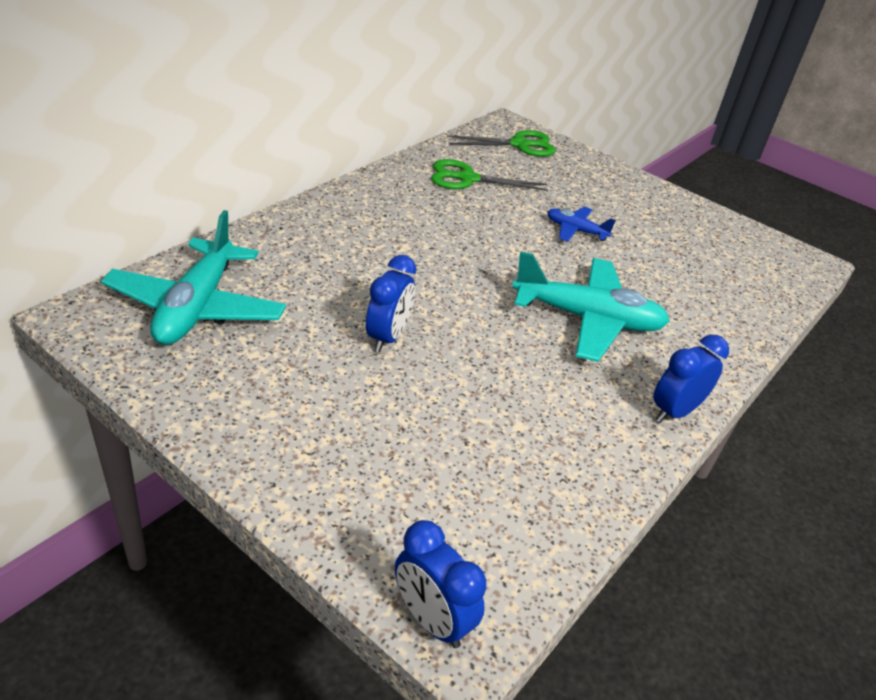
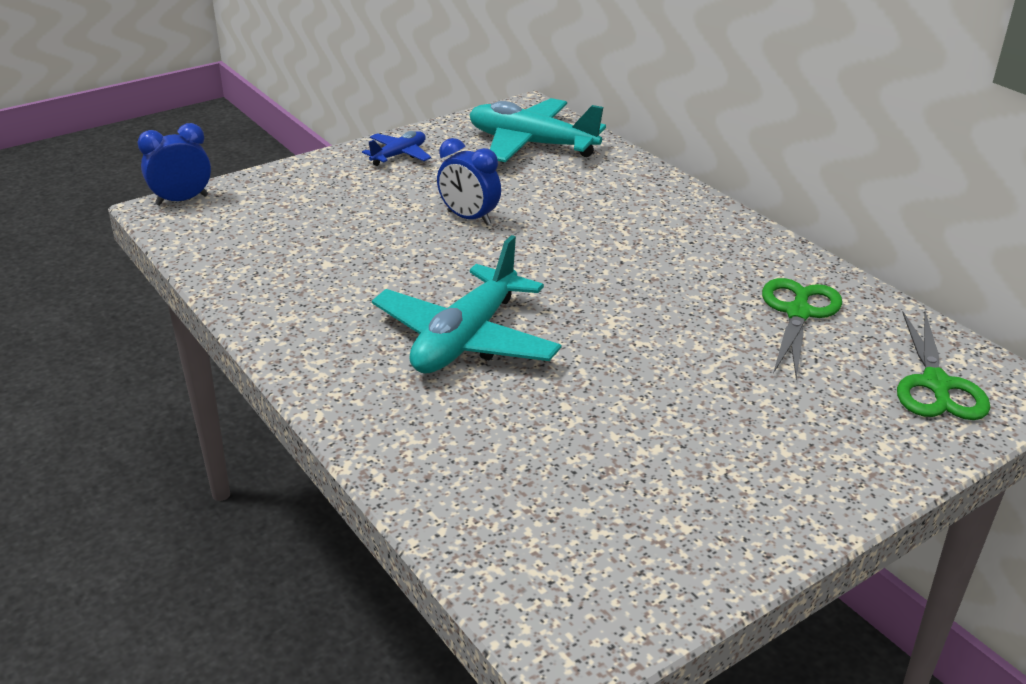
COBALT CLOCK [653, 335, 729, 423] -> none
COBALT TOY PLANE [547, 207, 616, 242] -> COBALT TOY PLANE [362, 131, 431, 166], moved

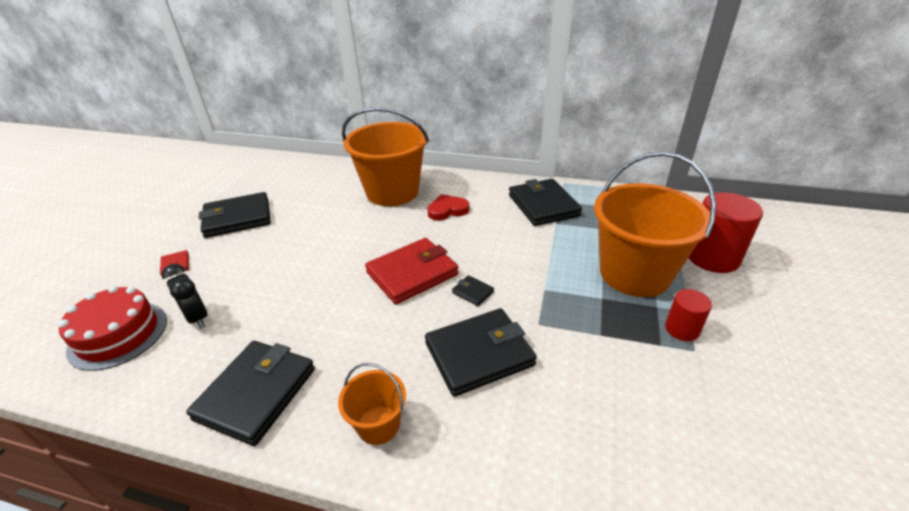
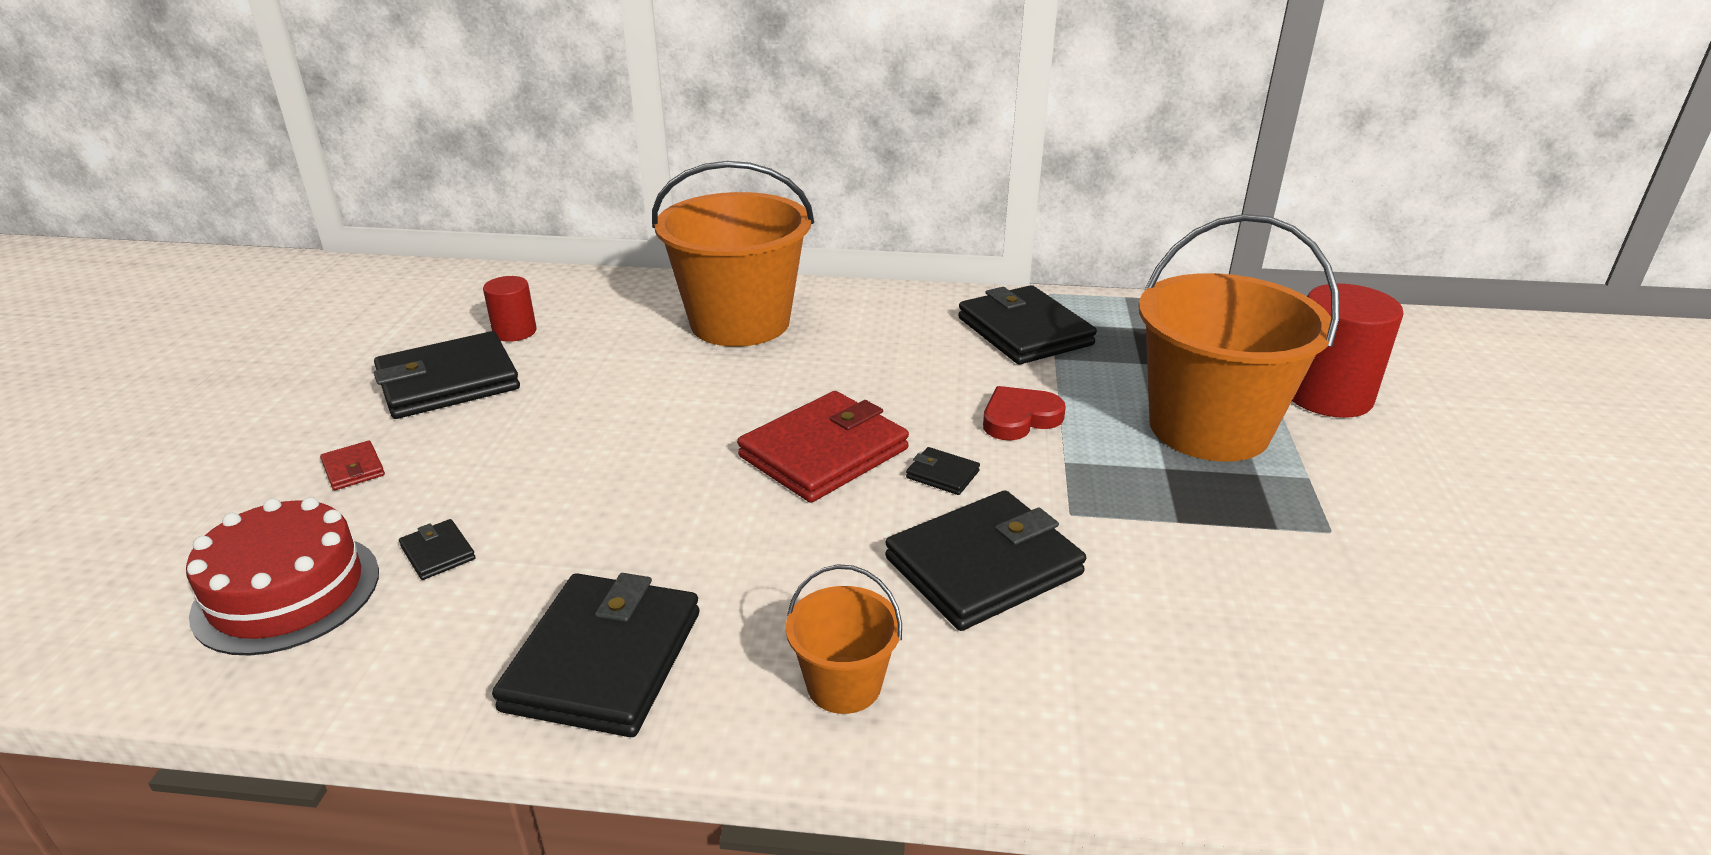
CRIMSON LOVE HEART [427, 194, 469, 221] -> CRIMSON LOVE HEART [983, 386, 1066, 440], moved
CRIMSON SOLID CYLINDER [665, 289, 712, 341] -> CRIMSON SOLID CYLINDER [483, 276, 536, 342], moved
BLACK CLOCK [162, 264, 208, 328] -> BLACK WALLET [399, 519, 476, 580]

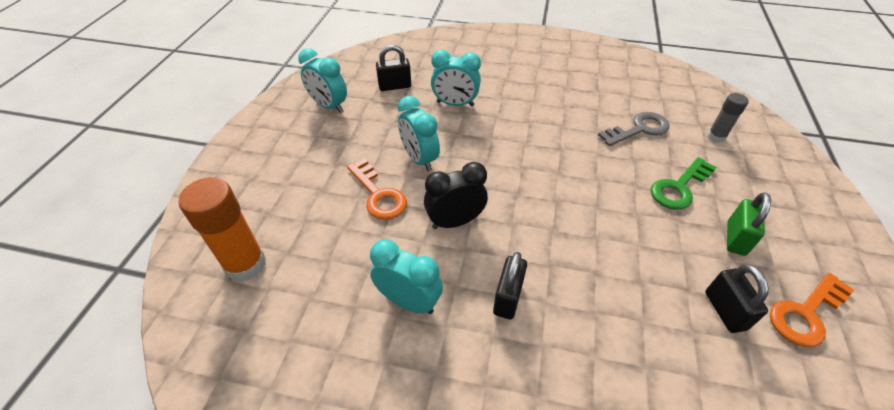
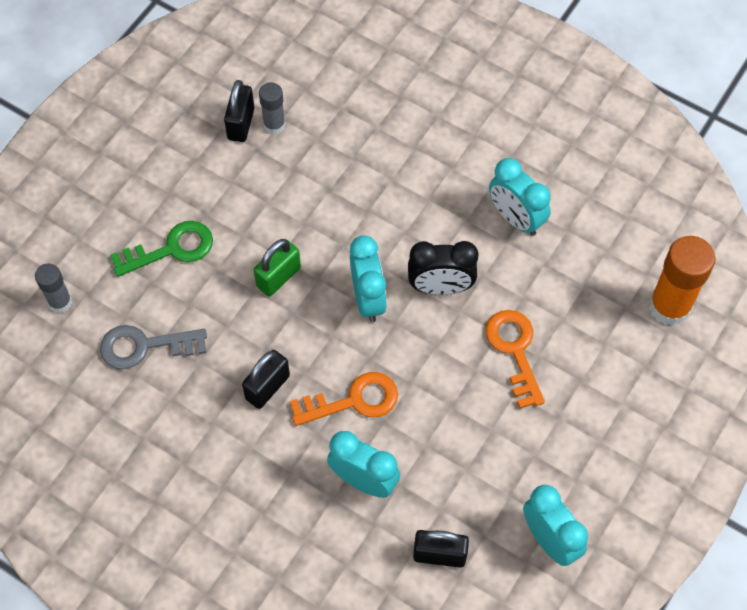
none -> GRAY GLUE STICK [259, 82, 286, 134]
TEAL CLOCK [398, 96, 440, 171] -> TEAL CLOCK [350, 235, 387, 322], moved
BLACK PADLOCK [493, 252, 527, 319] -> BLACK PADLOCK [242, 350, 290, 409], moved
LEAF-GREEN PADLOCK [727, 192, 771, 256] -> LEAF-GREEN PADLOCK [254, 239, 301, 296], moved
ORANGE LATCHKEY [770, 273, 854, 347] -> ORANGE LATCHKEY [290, 372, 398, 426], moved

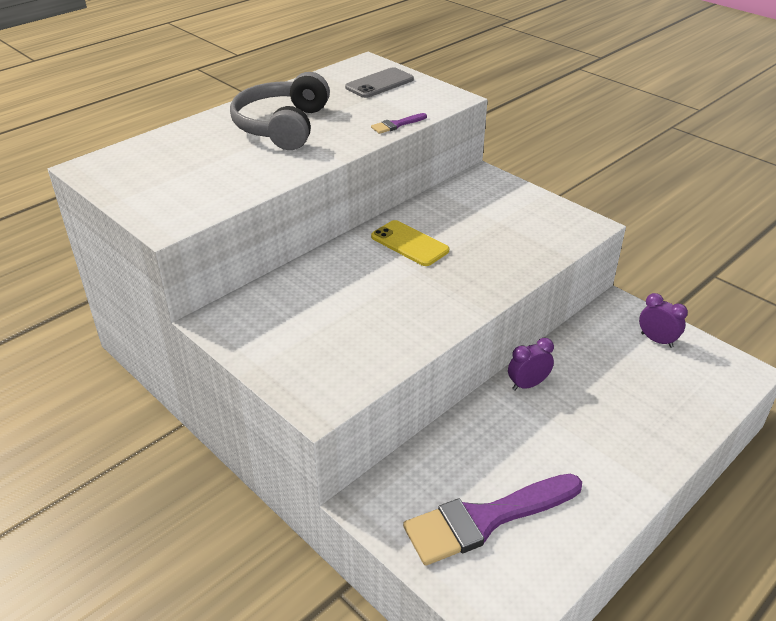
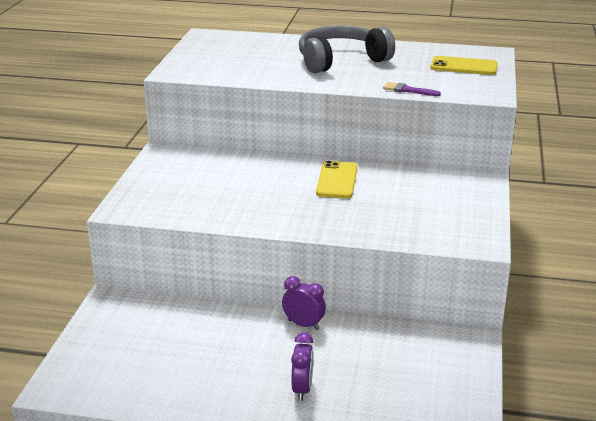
PURPLE BRUSH [403, 474, 582, 566] -> none
PURPLE CLOCK [639, 293, 688, 348] -> PURPLE CLOCK [291, 332, 314, 401], moved
GRAY SMARTPHONE [345, 67, 414, 98] -> YELLOW SMARTPHONE [431, 56, 498, 75]

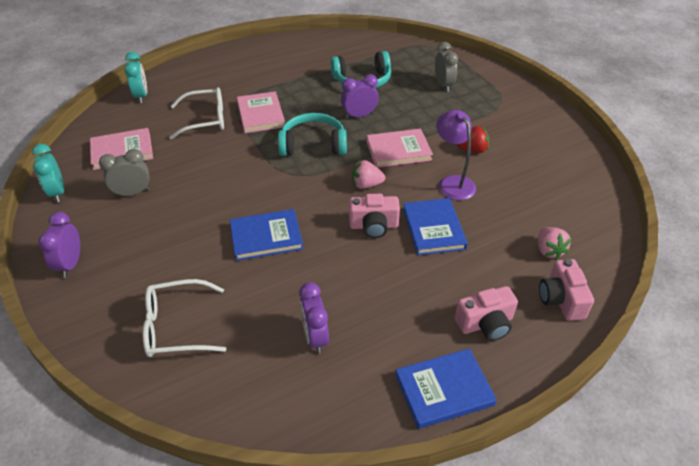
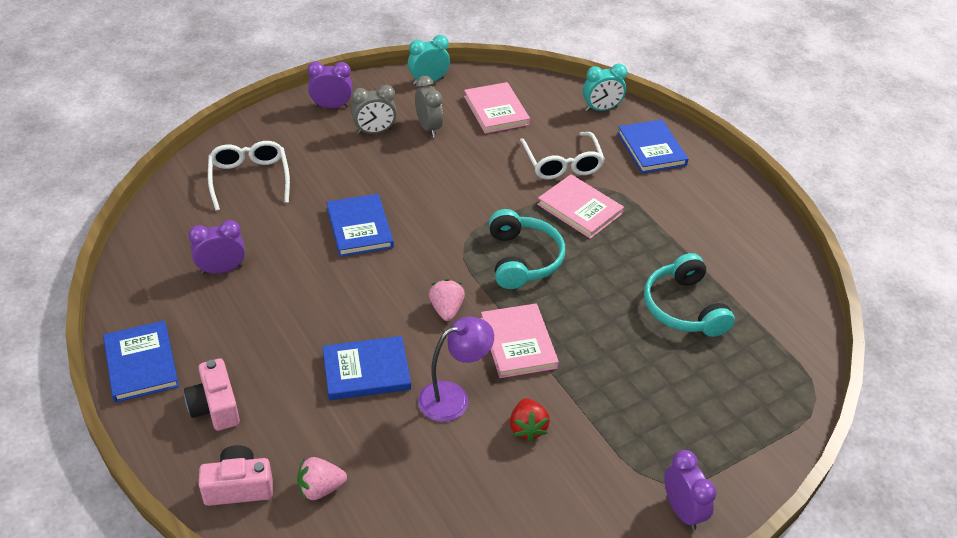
PINK PHOTO CAMERA [349, 194, 400, 238] -> none
none -> COBALT HARDBACK [617, 119, 688, 173]
PURPLE CLOCK [341, 74, 379, 119] -> PURPLE CLOCK [664, 450, 716, 530], moved
GRAY CLOCK [435, 42, 458, 92] -> GRAY CLOCK [351, 85, 397, 134], moved
PINK HARDBACK [237, 91, 285, 133] -> PINK HARDBACK [537, 174, 624, 239], 60 degrees clockwise

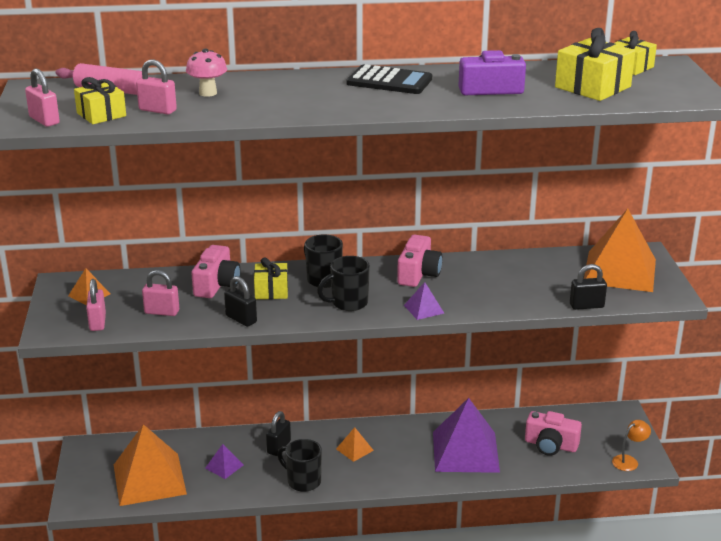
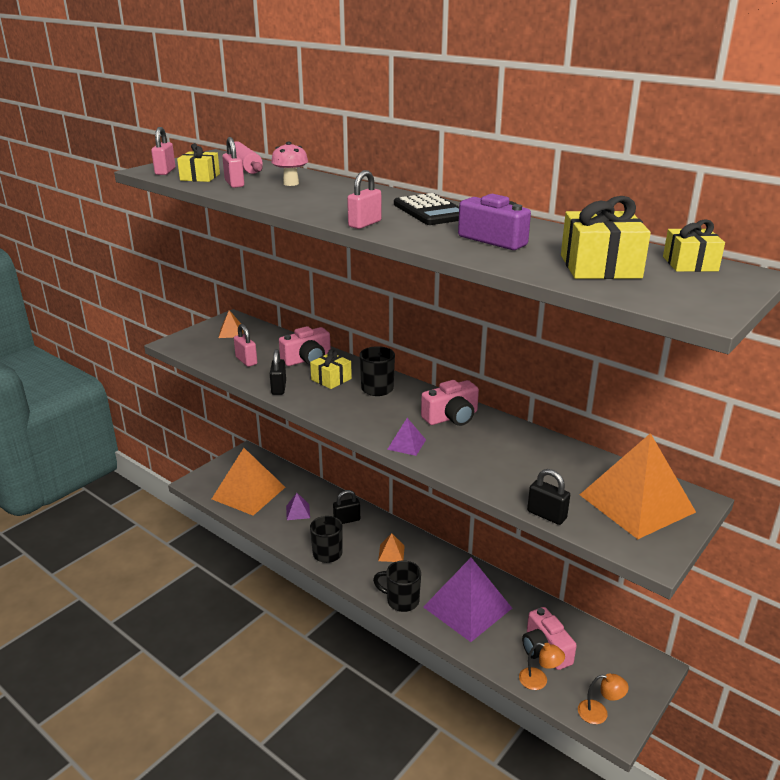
none -> ORANGE READING LAMP [519, 643, 565, 690]
PINK PADLOCK [86, 279, 106, 331] -> PINK PADLOCK [347, 170, 382, 229], moved
BLACK TEA MUG [317, 256, 370, 311] -> BLACK TEA MUG [373, 561, 421, 612], moved

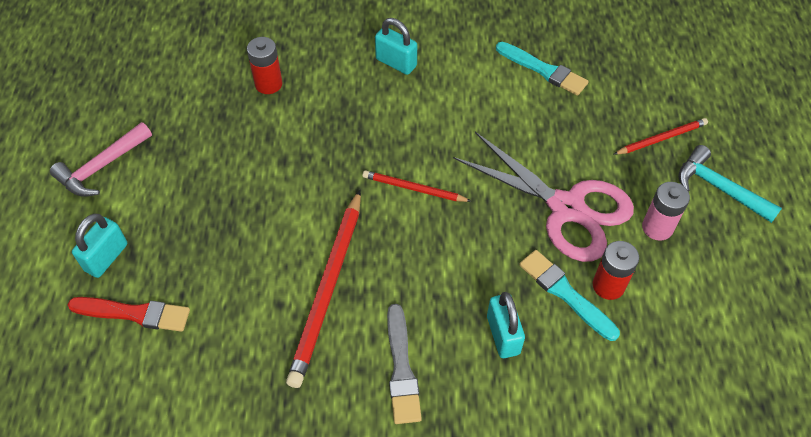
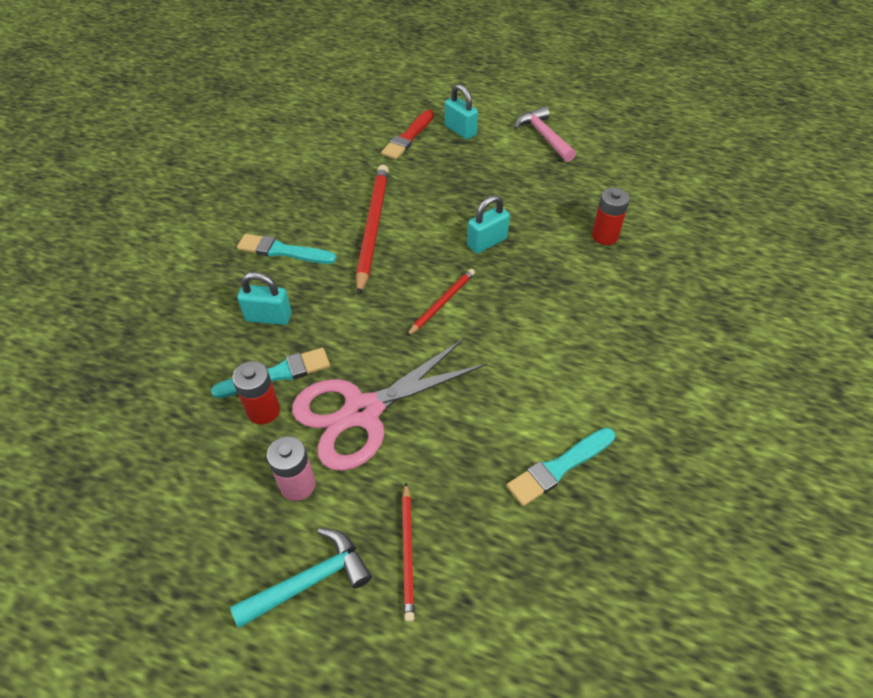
TEAL PADLOCK [375, 18, 417, 75] -> TEAL PADLOCK [467, 195, 510, 254], moved
GRAY BRUSH [387, 304, 422, 424] -> TEAL BRUSH [237, 234, 336, 264]
CRIMSON LEAD PENCIL [286, 190, 361, 388] -> CRIMSON LEAD PENCIL [356, 165, 389, 296], 60 degrees clockwise

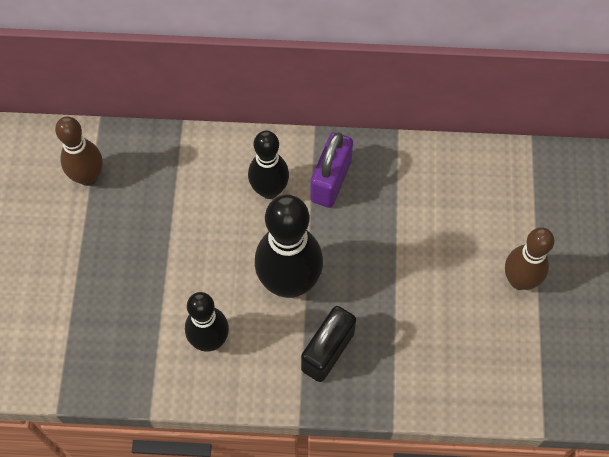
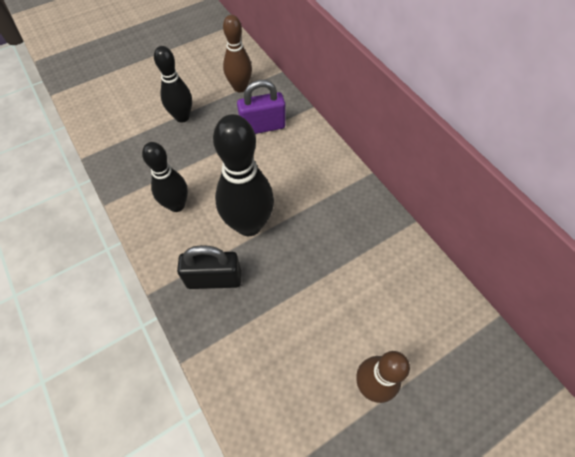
BLACK SKITTLE [248, 131, 289, 199] -> BLACK SKITTLE [154, 46, 192, 122], moved
PURPLE PADLOCK [310, 132, 353, 208] -> PURPLE PADLOCK [237, 80, 286, 134], moved

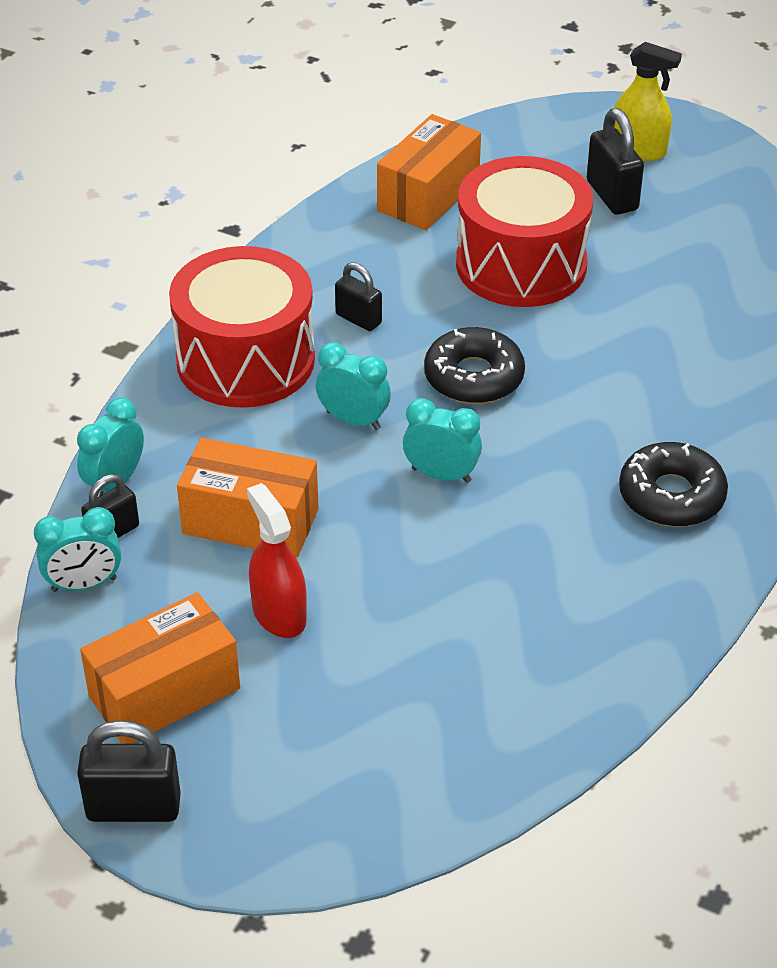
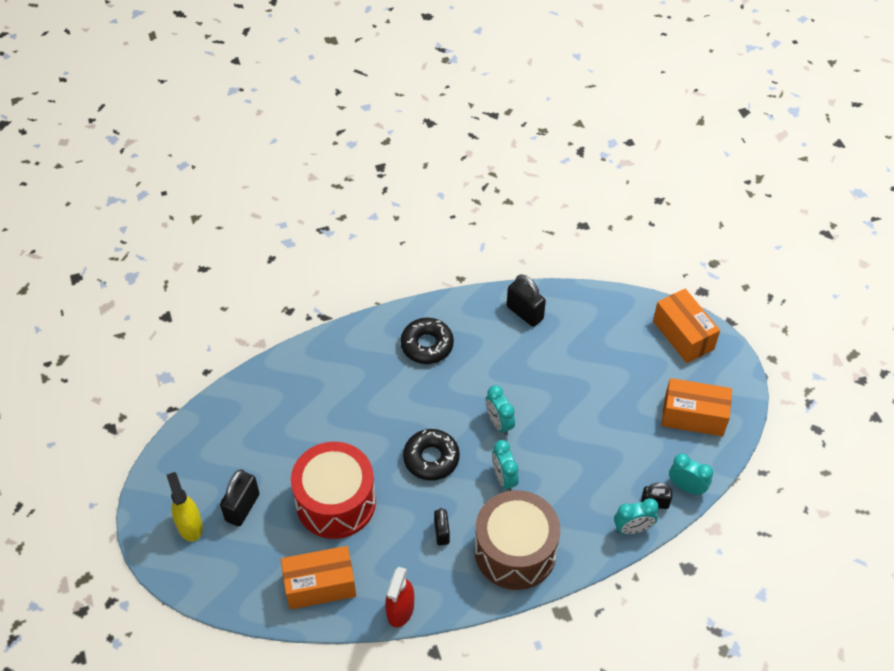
BLACK PADLOCK [77, 720, 181, 822] -> BLACK PADLOCK [507, 274, 546, 327], moved
ORANGE PARCEL [177, 438, 319, 558] -> ORANGE PARCEL [653, 289, 720, 363], moved
CRIMSON SPRAY CLEANER [247, 483, 307, 638] -> CRIMSON SPRAY CLEANER [385, 567, 414, 627], moved
CRIMSON TOY DRUM [169, 246, 315, 408] -> BROWN TOY DRUM [475, 490, 560, 590]

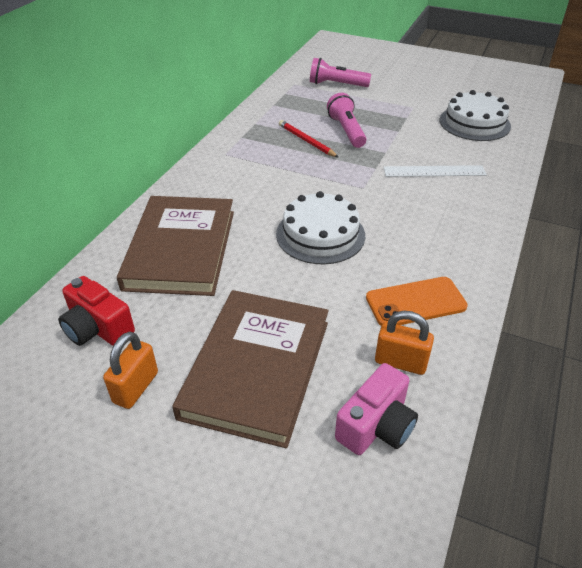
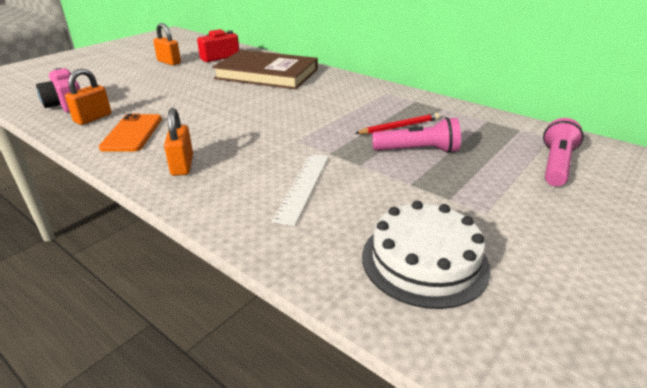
BROWN HARDBACK [172, 290, 329, 448] -> none
WHITE GATEAU [276, 191, 365, 264] -> none
none -> ORANGE PADLOCK [164, 108, 193, 176]

